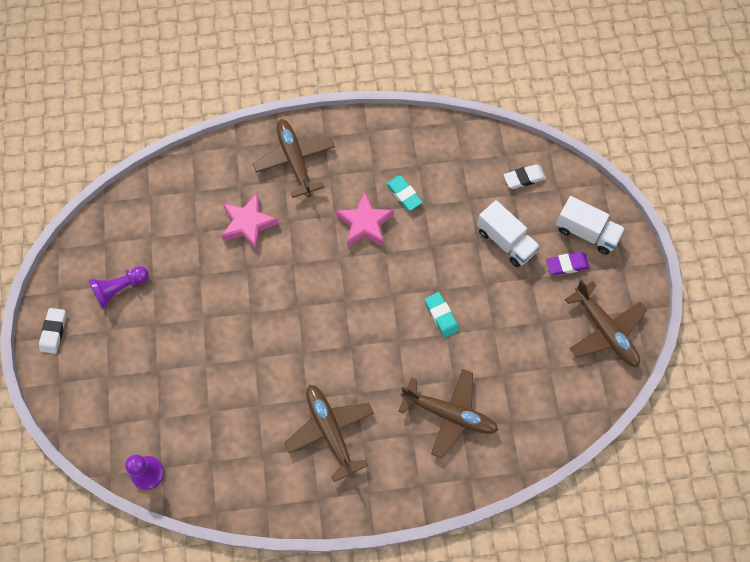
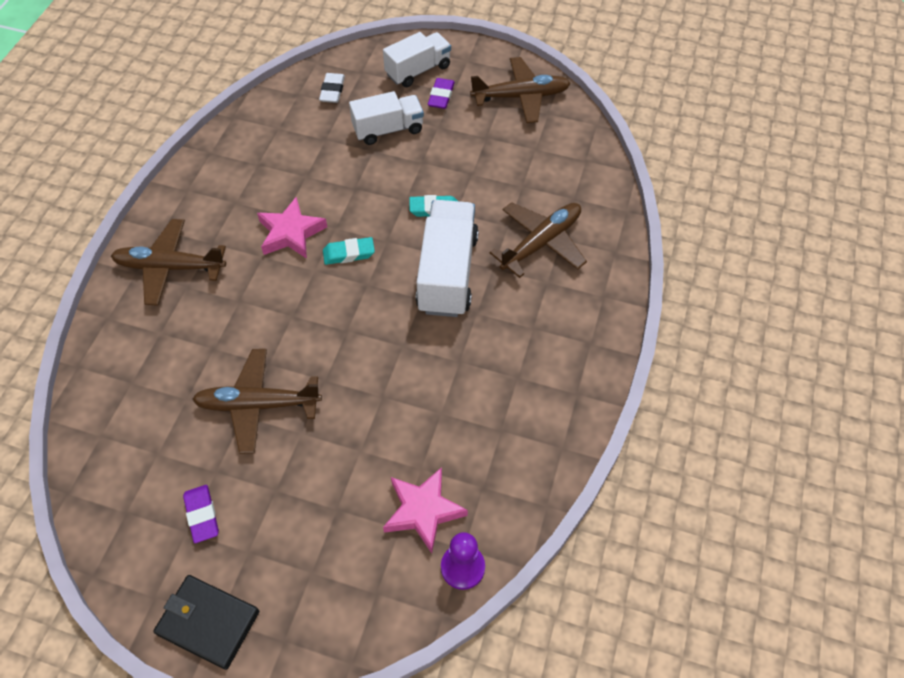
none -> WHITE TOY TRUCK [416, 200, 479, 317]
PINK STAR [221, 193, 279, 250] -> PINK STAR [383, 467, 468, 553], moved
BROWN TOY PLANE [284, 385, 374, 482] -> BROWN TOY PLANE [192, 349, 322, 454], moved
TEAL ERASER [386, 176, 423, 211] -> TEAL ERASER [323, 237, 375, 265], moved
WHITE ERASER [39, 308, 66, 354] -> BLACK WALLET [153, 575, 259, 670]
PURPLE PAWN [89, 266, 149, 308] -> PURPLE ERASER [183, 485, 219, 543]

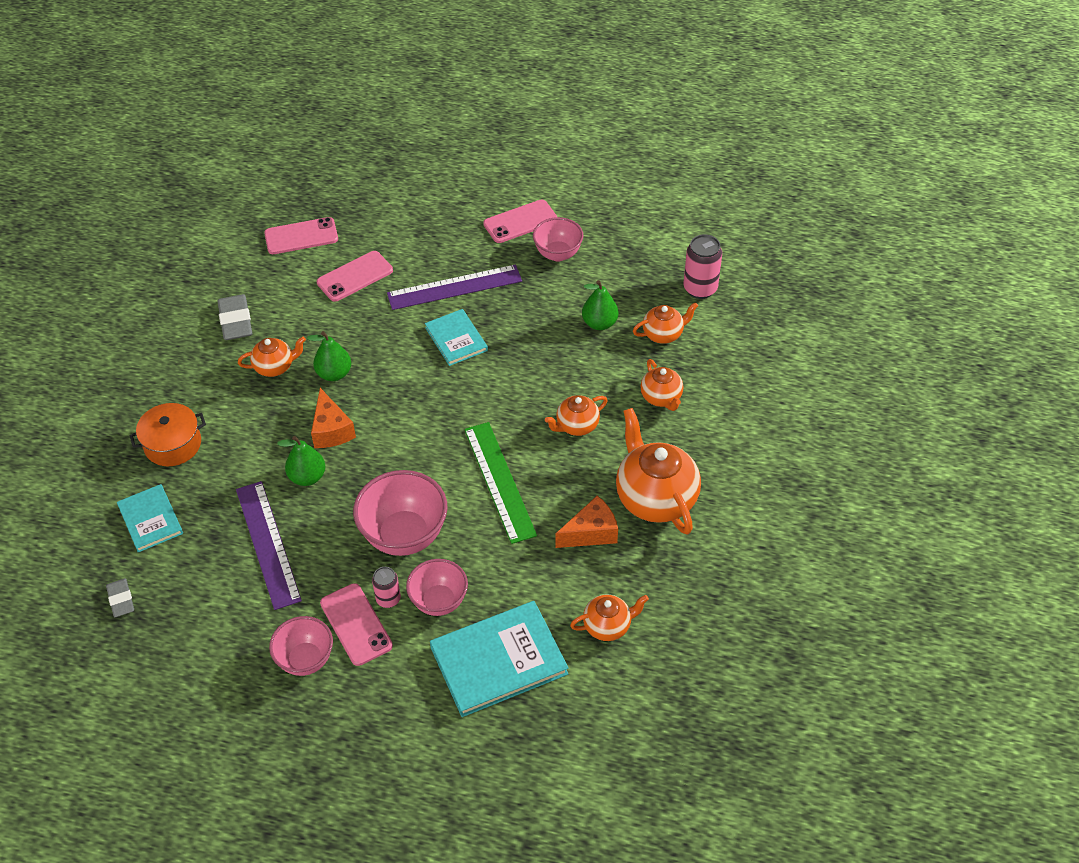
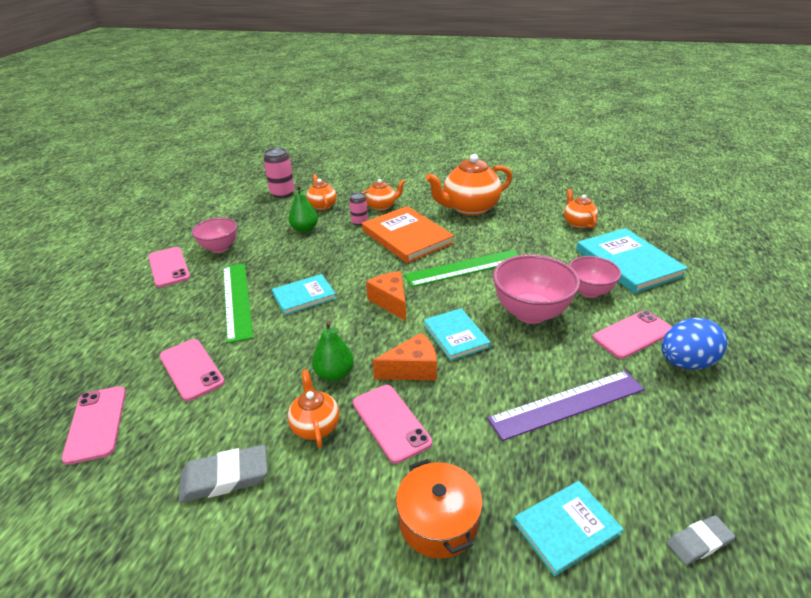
LEAF-GREEN TOY PEAR [277, 436, 326, 486] -> none
none -> PINK SMARTPHONE [353, 385, 432, 464]
none -> TEAL HARDBACK [424, 308, 491, 361]
PINK CAN [372, 567, 401, 608] -> PINK CAN [349, 192, 368, 226], moved
ORANGE CHEESE WEDGE [555, 496, 618, 548] -> ORANGE CHEESE WEDGE [366, 271, 406, 321], moved
PINK DEEP DISH [269, 616, 333, 676] -> COBALT EGG SHAPE [661, 318, 727, 370]
ORANGE TEAPOT [545, 395, 608, 436] -> ORANGE HARDBACK [362, 206, 454, 263]
PURPLE RULER [387, 264, 522, 310] -> LEAF-GREEN RULER [223, 263, 253, 343]

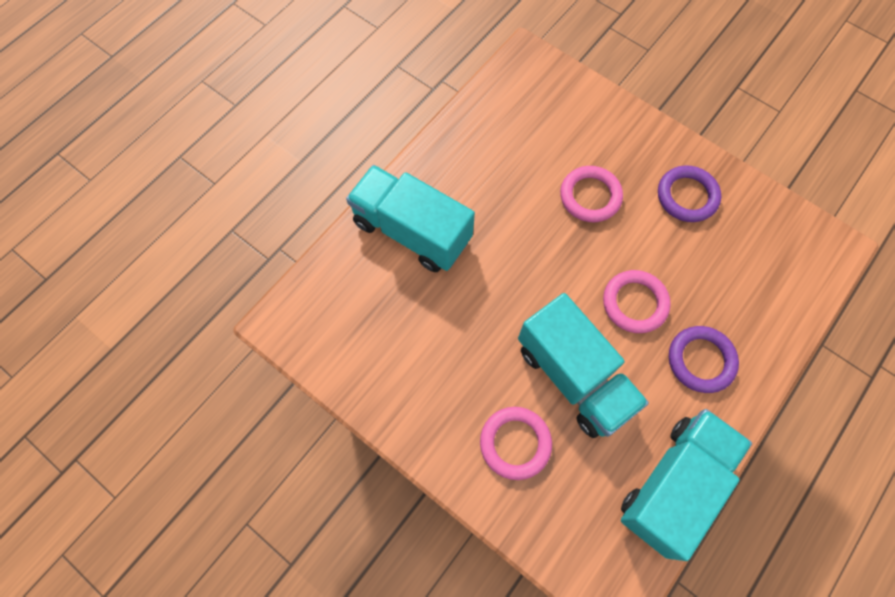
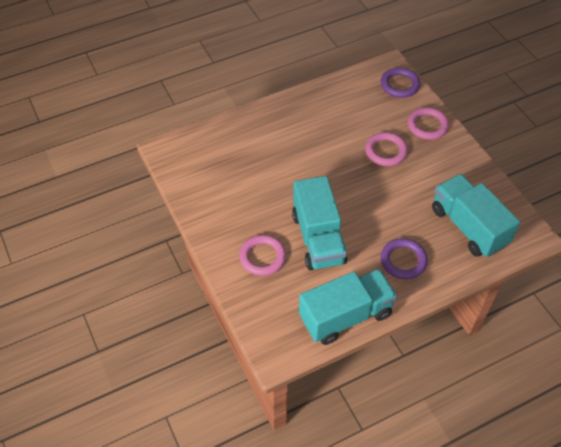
TEAL TOY TRUCK [346, 165, 475, 272] -> TEAL TOY TRUCK [432, 174, 520, 257], moved
PINK RING [603, 270, 671, 333] -> PINK RING [408, 107, 449, 140], moved
PURPLE RING [658, 165, 721, 222] -> PURPLE RING [381, 67, 420, 98], moved

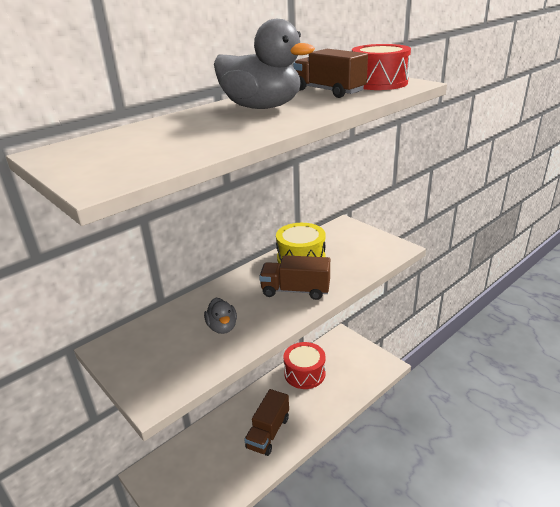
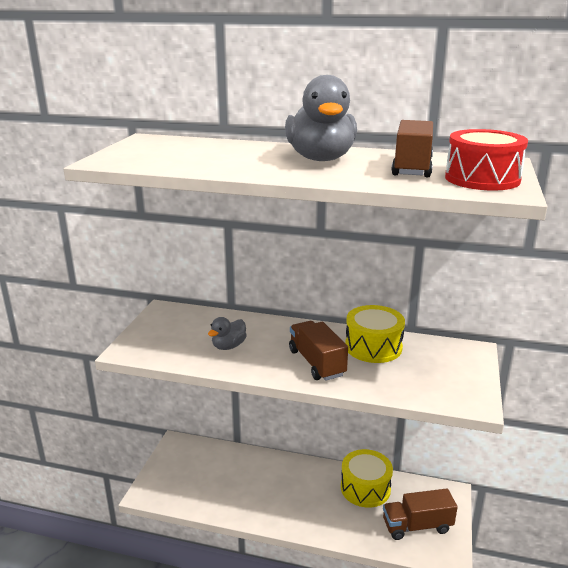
BROWN TOY TRUCK [244, 389, 289, 456] -> BROWN TOY TRUCK [383, 488, 458, 540], moved
CRIMSON TOY DRUM [284, 342, 326, 389] -> YELLOW TOY DRUM [341, 449, 393, 508]

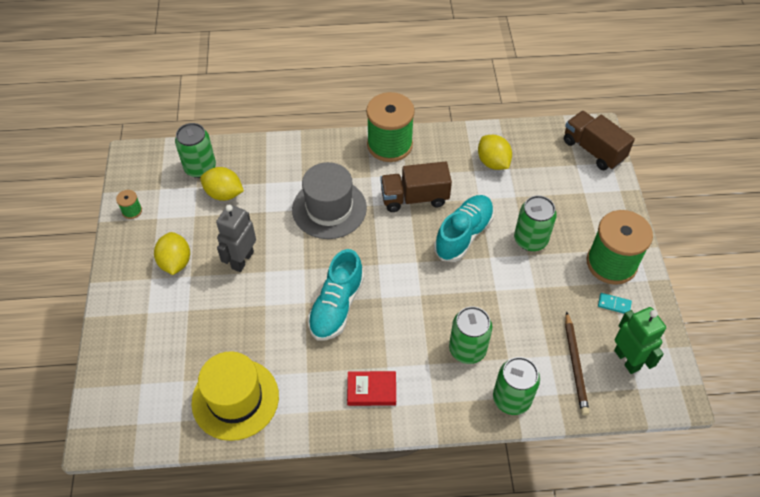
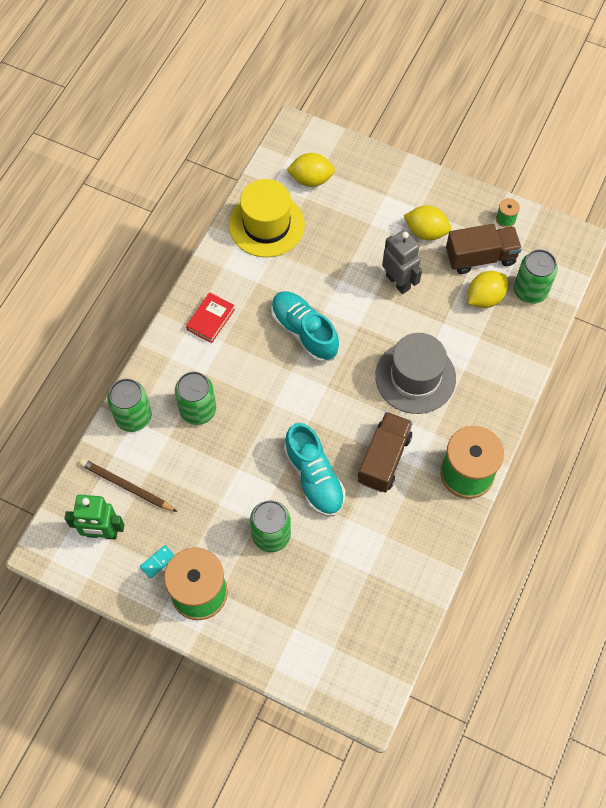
YELLOW LEMON [478, 135, 512, 170] -> YELLOW LEMON [286, 153, 335, 187], moved
BROWN TOY TRUCK [564, 111, 635, 170] -> BROWN TOY TRUCK [446, 224, 522, 274], moved

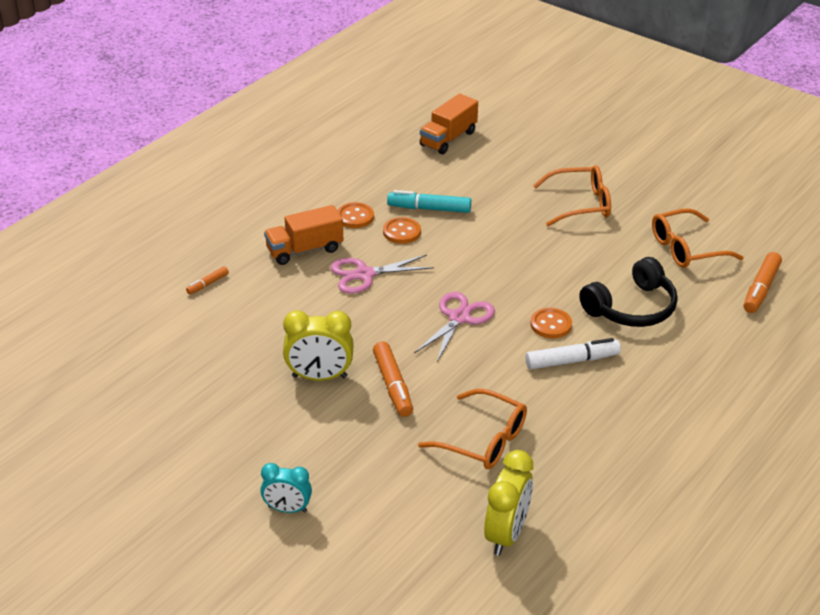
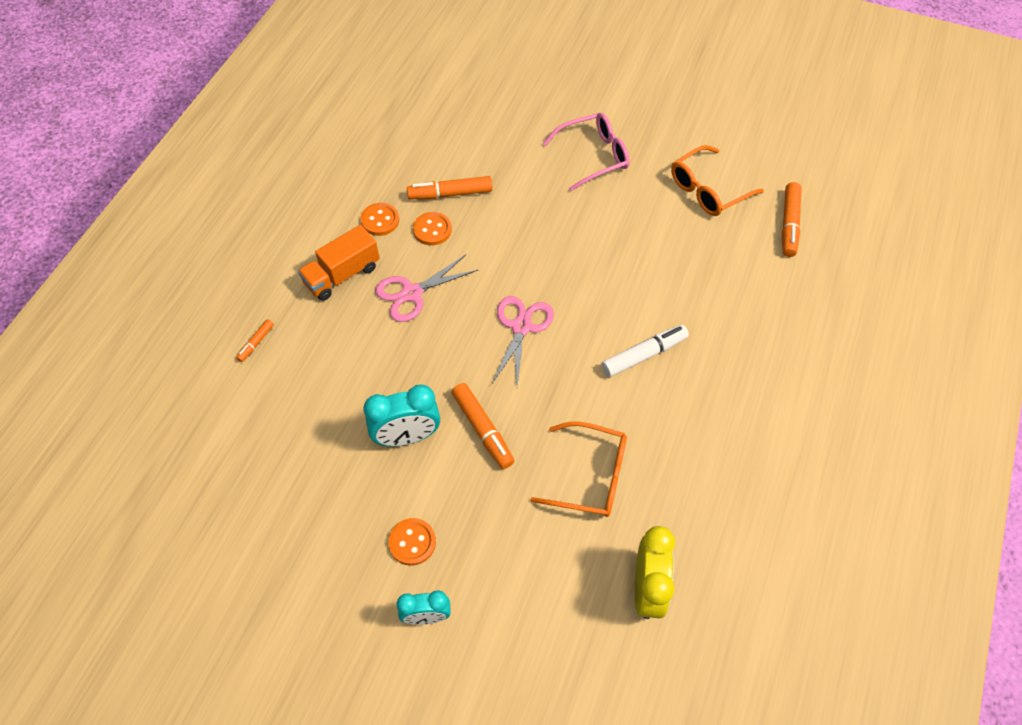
ORANGE TOY TRUCK [420, 93, 478, 154] -> none
BLACK HEADSET [579, 257, 678, 327] -> none
ORANGE SHIRT BUTTON [530, 308, 572, 339] -> ORANGE SHIRT BUTTON [388, 518, 436, 566], moved
YELLOW CLOCK [283, 310, 354, 381] -> TEAL CLOCK [363, 385, 440, 446]
TEAL MARKER PEN [387, 190, 471, 213] -> ORANGE MARKER PEN [407, 176, 493, 199]
ORANGE EYEGLASSES [533, 165, 611, 226] -> PINK EYEGLASSES [543, 113, 630, 191]

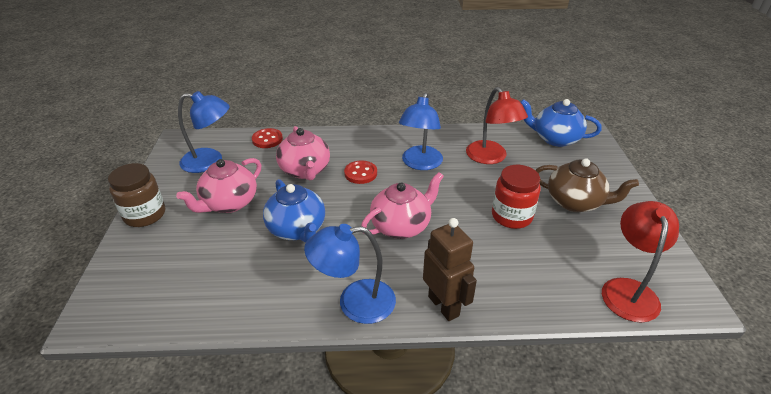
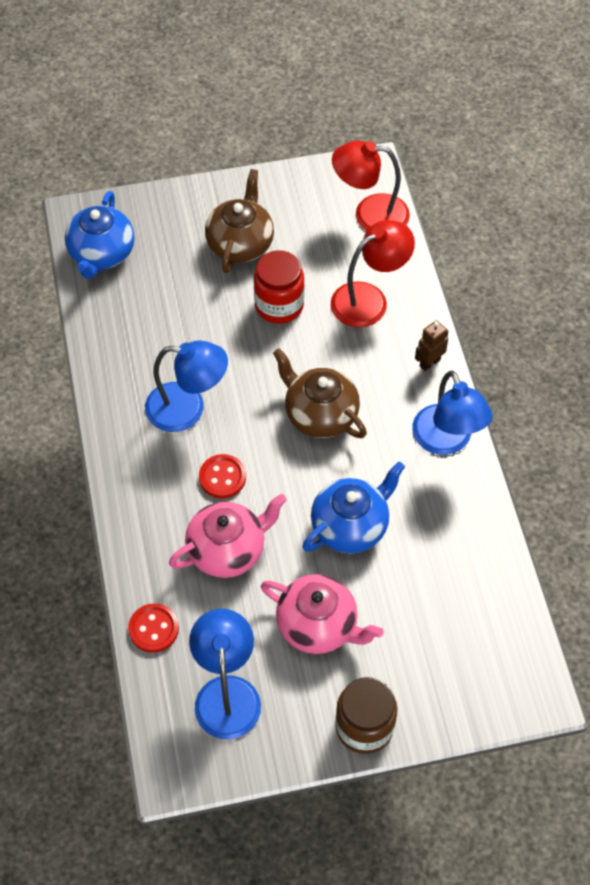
CRIMSON READING LAMP [466, 87, 528, 164] -> CRIMSON READING LAMP [331, 220, 415, 328], moved
PINK TEAPOT [361, 172, 444, 239] -> BROWN TEAPOT [273, 348, 367, 438]
BROWN TOY ROBOT [423, 218, 477, 321] -> BROWN TOY ROBOT [415, 320, 448, 371], x0.59

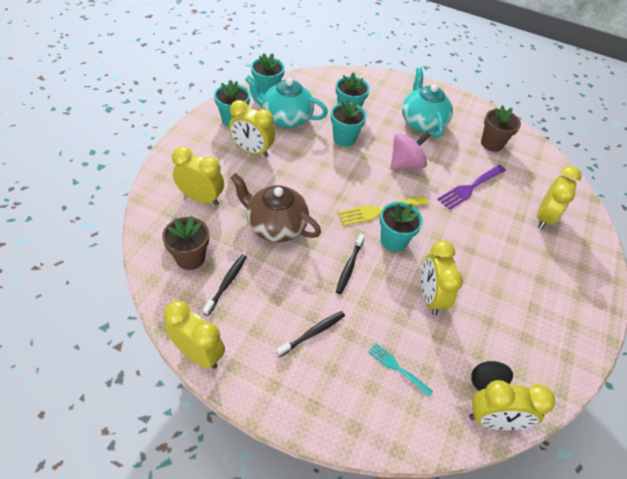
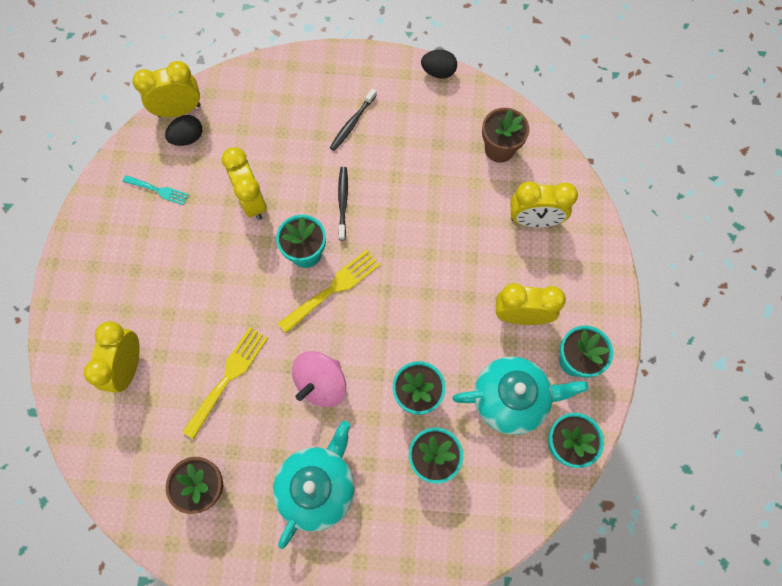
BLACK TOOTH BRUSH [203, 254, 247, 316] -> none
BROWN TEAPOT [230, 173, 321, 242] -> none
TEAL FORK [368, 343, 433, 397] -> TEAL FORK [123, 175, 189, 205], moved
YELLOW CLOCK [164, 300, 225, 369] -> BLACK EGG SHAPE [421, 50, 457, 79]
PURPLE FORK [438, 165, 506, 210] -> YELLOW FORK [182, 327, 268, 439]
TEAL TEAPOT [402, 67, 453, 138] -> TEAL TEAPOT [273, 421, 355, 549], 120 degrees counterclockwise

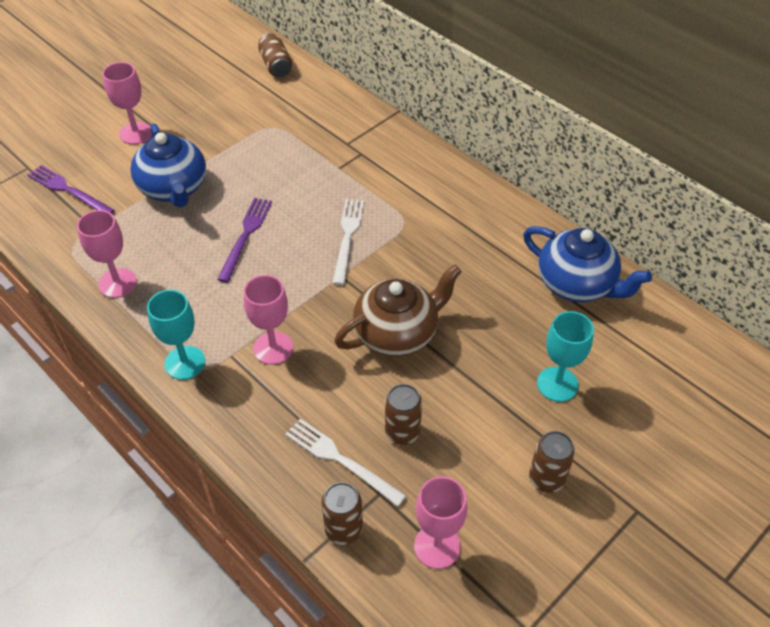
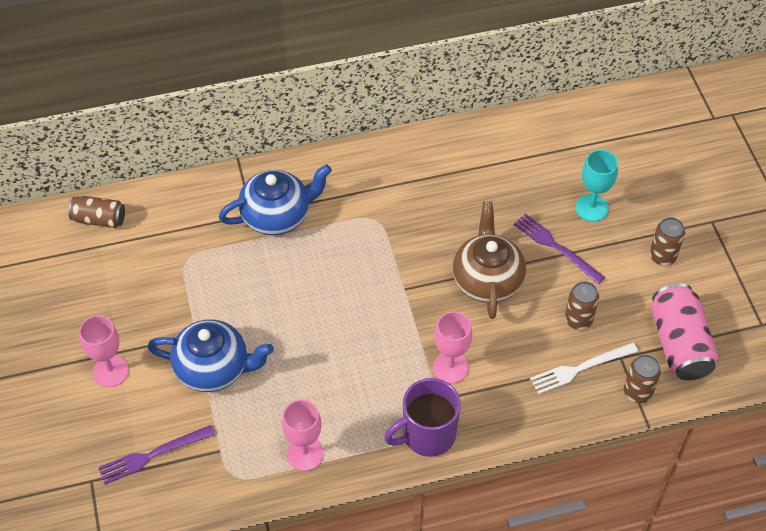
WHITE FORK [332, 199, 364, 285] -> none
PURPLE FORK [217, 198, 272, 283] -> PURPLE FORK [514, 213, 605, 284], moved
COBALT TEAPOT [523, 226, 652, 302] -> COBALT TEAPOT [219, 164, 332, 235], moved
TEAL CHALICE [147, 290, 205, 380] -> PURPLE TEA MUG [384, 378, 461, 457]
PINK CHALICE [414, 476, 467, 569] -> PINK CAN [651, 283, 719, 380]

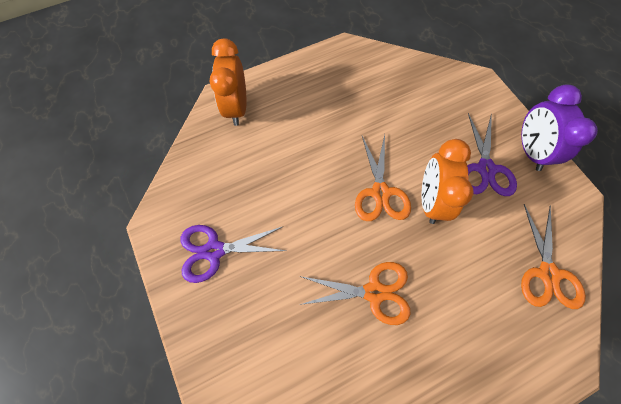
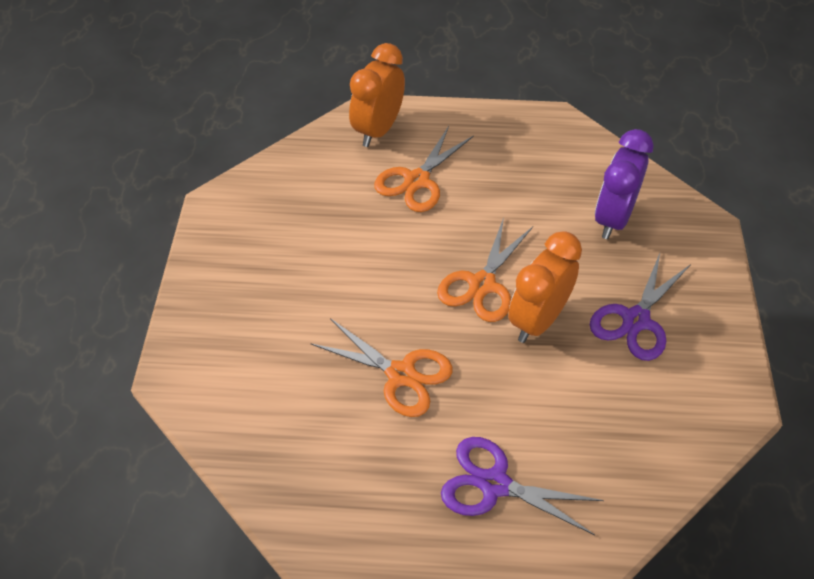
PURPLE SHEARS [181, 225, 286, 283] -> PURPLE SHEARS [441, 437, 604, 535], moved
PURPLE CLOCK [521, 84, 598, 171] -> PURPLE CLOCK [595, 129, 654, 239], moved
ORANGE SHEARS [521, 204, 586, 309] -> ORANGE SHEARS [374, 126, 474, 212], moved

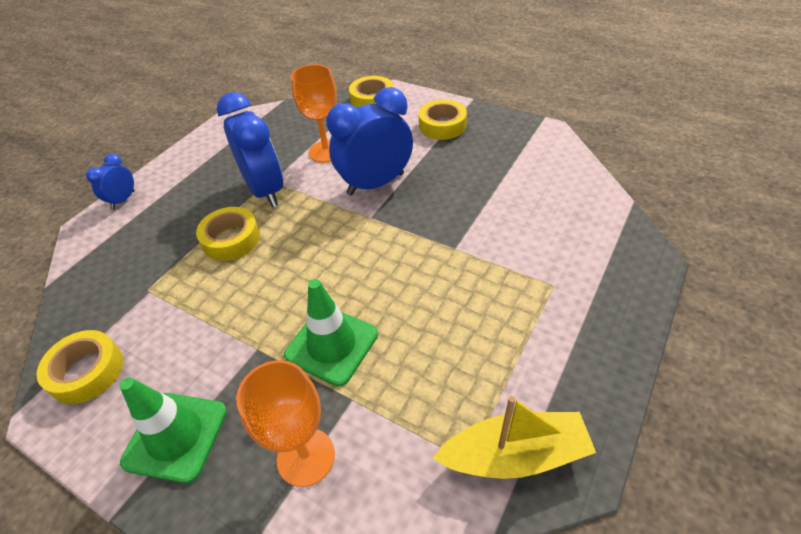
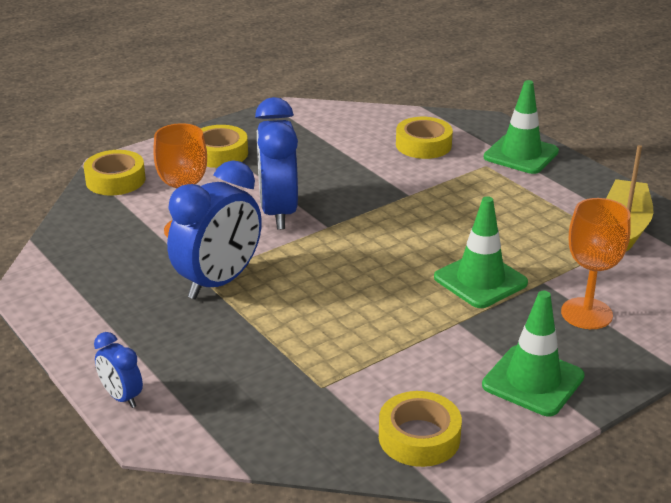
none -> LEAF-GREEN ROAD CONE [484, 80, 559, 174]
YELLOW ROLL OF TAPE [196, 207, 260, 261] -> YELLOW ROLL OF TAPE [396, 117, 453, 159], moved
COBALT CLOCK [217, 92, 283, 207] -> COBALT CLOCK [167, 160, 262, 299], 135 degrees clockwise

